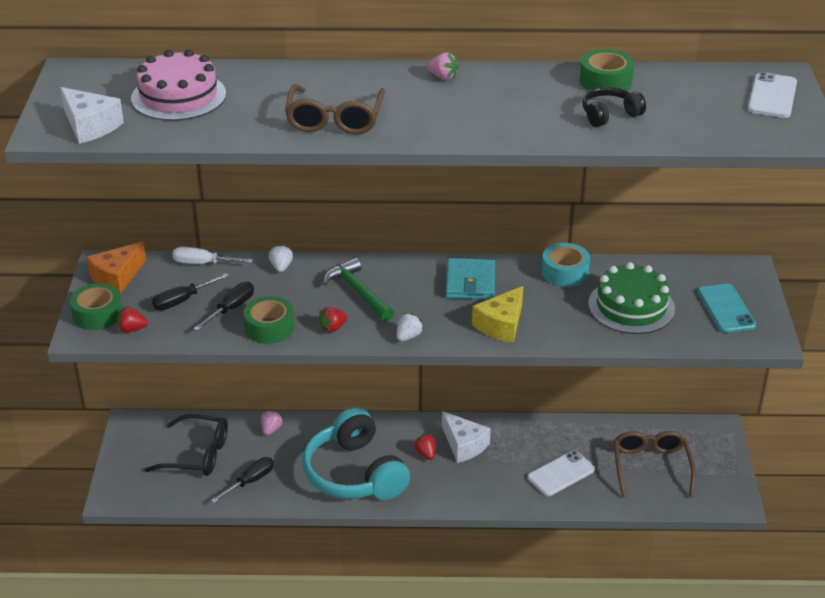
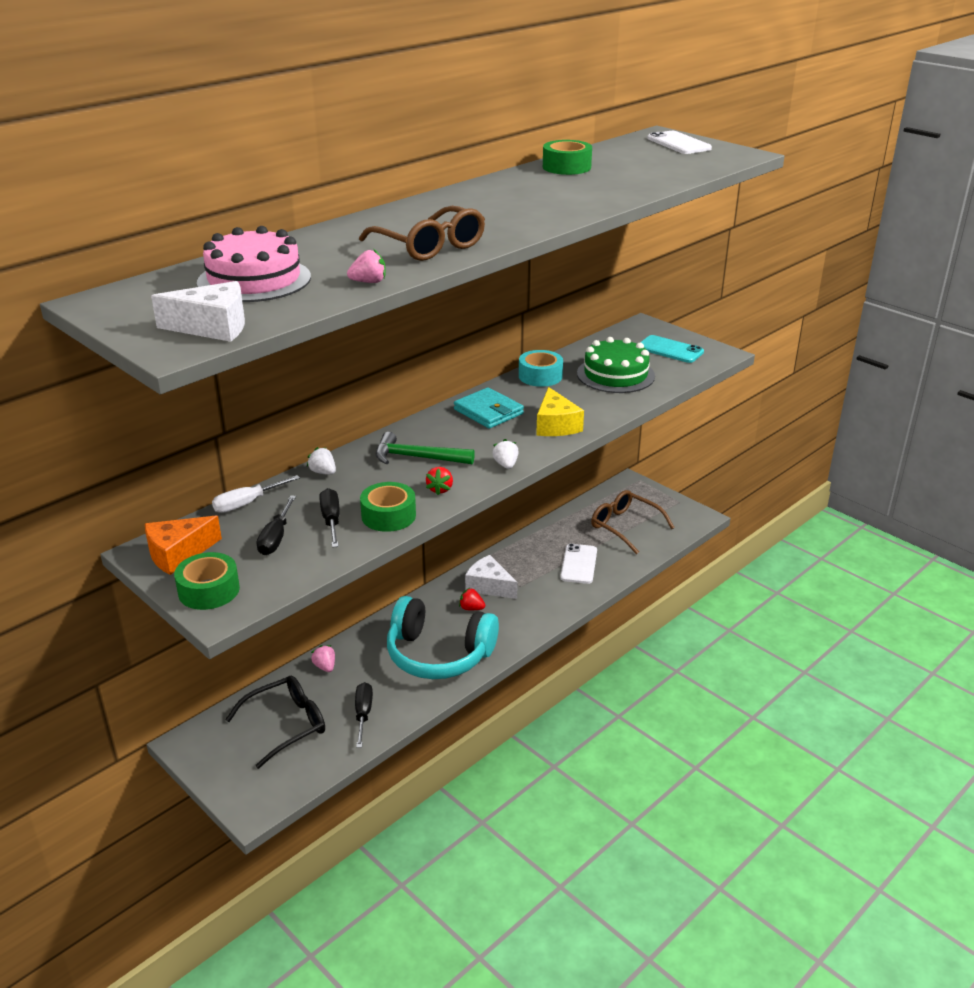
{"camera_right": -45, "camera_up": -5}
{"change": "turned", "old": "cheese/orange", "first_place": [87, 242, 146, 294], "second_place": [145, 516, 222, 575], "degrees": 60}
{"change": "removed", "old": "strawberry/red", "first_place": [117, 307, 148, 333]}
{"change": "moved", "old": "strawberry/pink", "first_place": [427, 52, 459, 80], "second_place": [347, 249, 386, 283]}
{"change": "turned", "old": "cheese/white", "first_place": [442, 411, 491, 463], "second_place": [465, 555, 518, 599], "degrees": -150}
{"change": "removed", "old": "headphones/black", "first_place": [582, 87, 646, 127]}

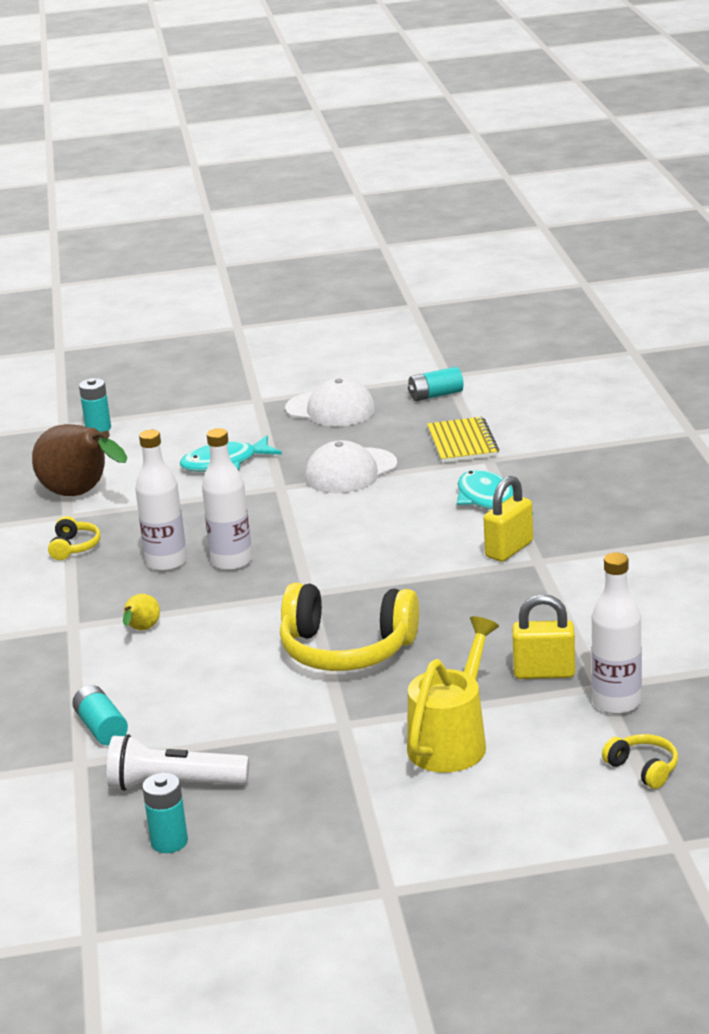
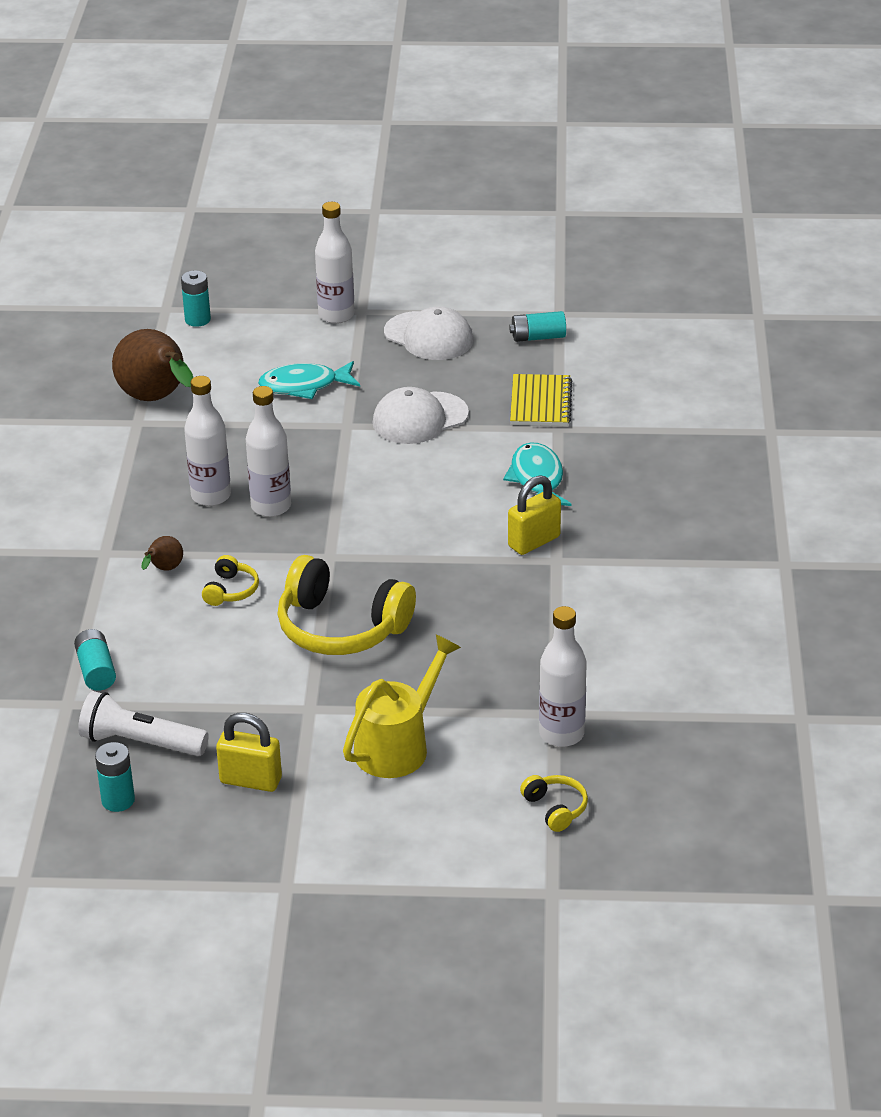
{"camera_right": 10, "camera_up": 10}
{"change": "moved", "old": "headphones/yellow", "first_place": [48, 516, 101, 560], "second_place": [202, 555, 259, 606]}
{"change": "recoloured", "old": "pear/yellow", "new": "pear/brown", "first_place": [123, 594, 160, 630], "second_place": [142, 536, 183, 571]}
{"change": "moved", "old": "padlock/yellow", "first_place": [512, 594, 575, 679], "second_place": [216, 713, 282, 792]}
{"change": "added", "new": "bottle/white", "second_place": [315, 202, 355, 324]}

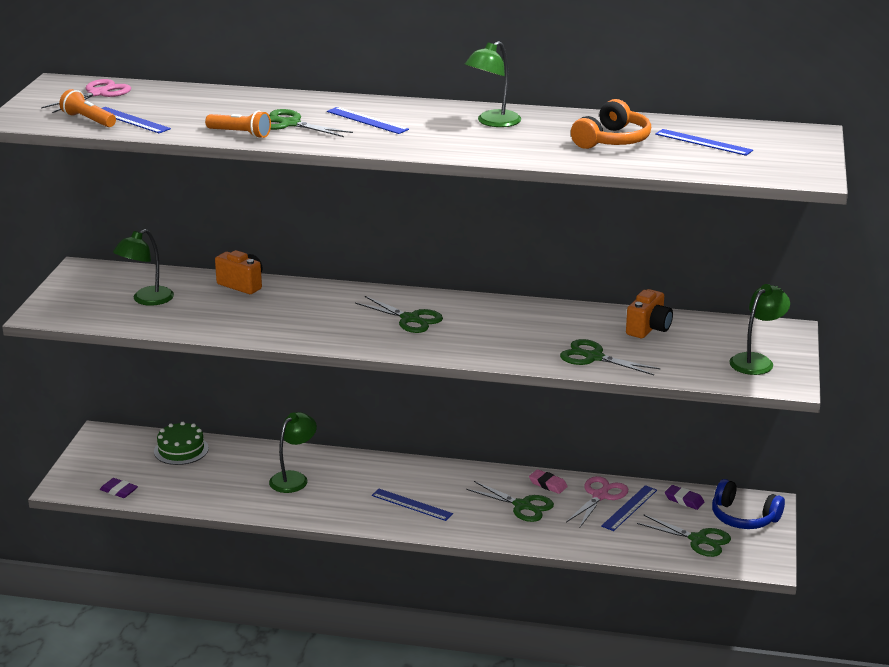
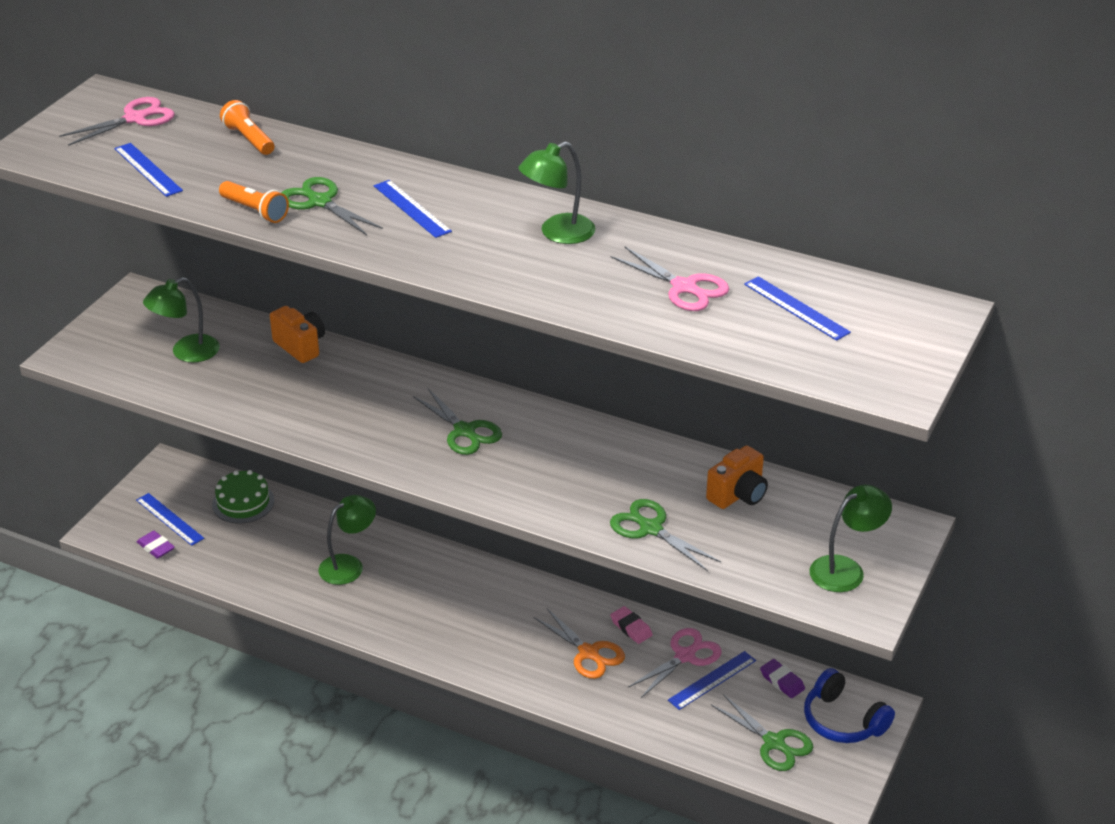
{"camera_right": 15, "camera_up": 10}
{"change": "moved", "old": "flashlight/orange", "first_place": [59, 89, 116, 127], "second_place": [220, 100, 274, 155]}
{"change": "moved", "old": "ruler/blue", "first_place": [371, 489, 453, 521], "second_place": [136, 493, 204, 546]}
{"change": "recoloured", "old": "scissors/green", "new": "scissors/orange", "first_place": [466, 481, 554, 522], "second_place": [534, 608, 625, 679]}
{"change": "replaced", "old": "headphones/orange", "new": "scissors/pink", "first_place": [571, 99, 651, 149], "second_place": [611, 246, 729, 311]}

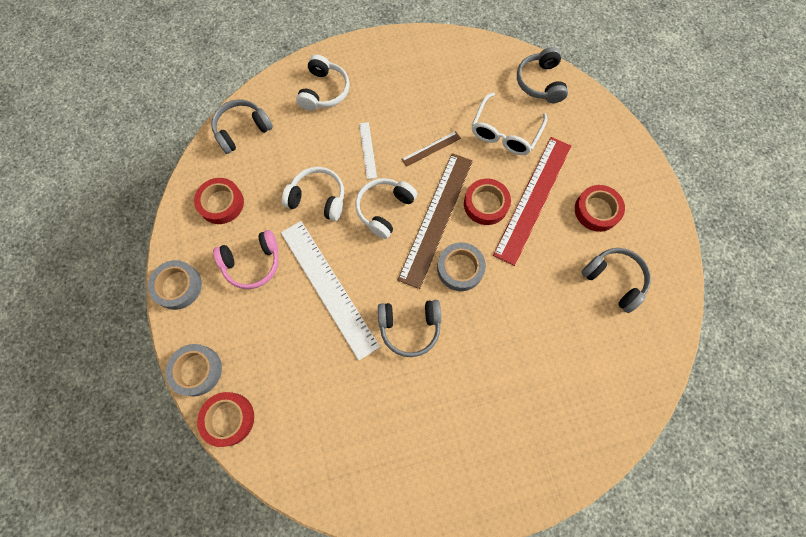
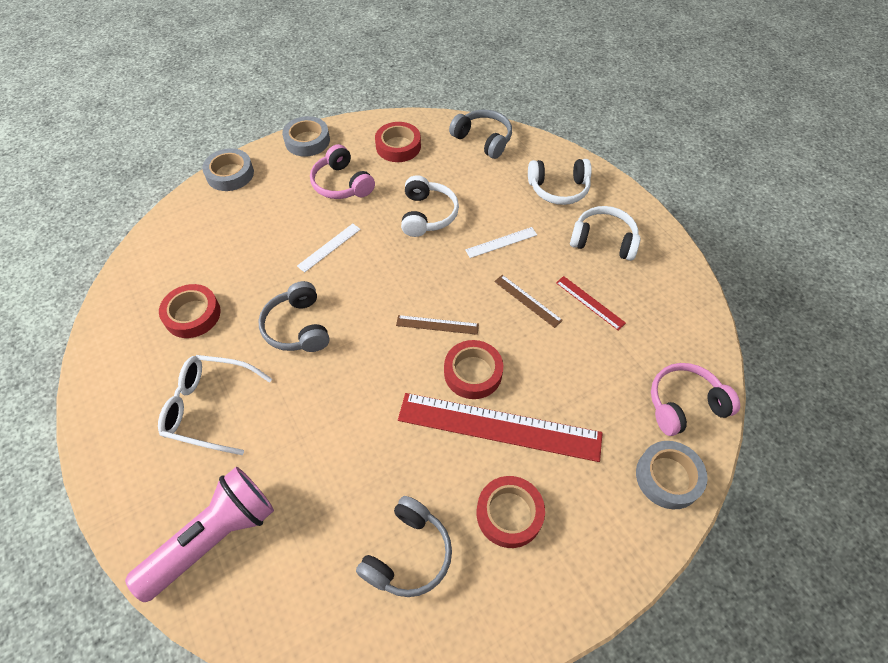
{"camera_right": 75, "camera_up": -15}
{"change": "moved", "old": "tape/red", "first_place": [197, 392, 254, 447], "second_place": [159, 284, 220, 338]}
{"change": "resized", "old": "ruler/white", "first_place": [281, 221, 380, 360], "second_place": [297, 224, 361, 273], "factor": 0.45}
{"change": "moved", "old": "headphones/white", "first_place": [355, 178, 417, 239], "second_place": [570, 206, 641, 261]}
{"change": "resized", "old": "ruler/brown", "first_place": [398, 153, 473, 289], "second_place": [396, 315, 479, 335], "factor": 0.45}
{"change": "moved", "old": "tape/grey", "first_place": [437, 242, 486, 291], "second_place": [636, 441, 708, 510]}
{"change": "moved", "old": "glasses/white", "first_place": [472, 92, 547, 155], "second_place": [158, 355, 272, 455]}
{"change": "recoloured", "old": "headphones/grey", "new": "headphones/pink", "first_place": [517, 47, 568, 103], "second_place": [651, 363, 740, 436]}
{"change": "added", "new": "flashlight/pink", "second_place": [125, 467, 274, 602]}
{"change": "added", "new": "ruler/red", "second_place": [556, 276, 626, 331]}

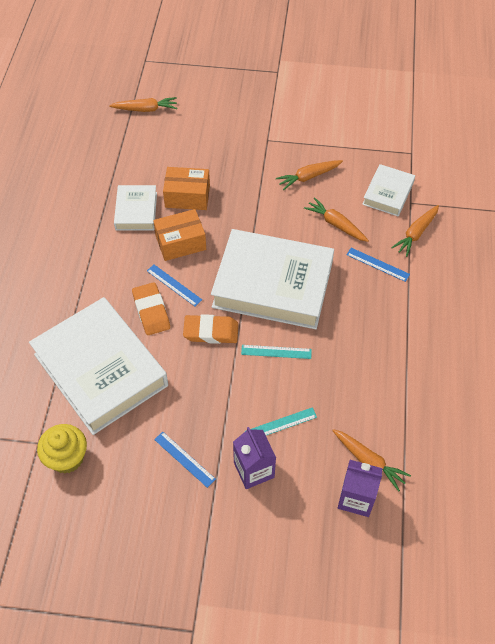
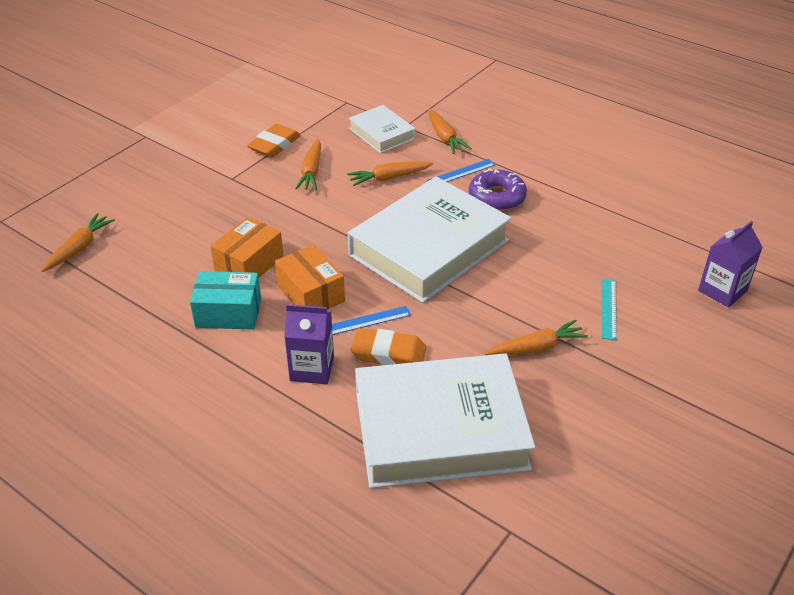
{"camera_right": -60, "camera_up": -15}
{"change": "removed", "old": "cupcake/yellow", "first_place": [37, 424, 87, 473]}
{"change": "replaced", "old": "book/white", "new": "box/turquoise", "first_place": [114, 185, 157, 230], "second_place": [190, 271, 261, 329]}
{"change": "turned", "old": "box/orange", "first_place": [153, 209, 206, 261], "second_place": [275, 245, 345, 310], "degrees": -45}
{"change": "removed", "old": "ruler/blue", "first_place": [154, 432, 216, 488]}
{"change": "moved", "old": "eraser/orange", "first_place": [183, 314, 238, 344], "second_place": [247, 124, 301, 157]}
{"change": "moved", "old": "carton/purple", "first_place": [233, 427, 276, 489], "second_place": [284, 304, 334, 384]}
{"change": "removed", "old": "ruler/turquoise", "first_place": [241, 345, 312, 359]}
{"change": "moved", "old": "carrot/orange", "first_place": [332, 429, 411, 492], "second_place": [484, 320, 588, 355]}
{"change": "added", "new": "donut/purple", "second_place": [469, 168, 527, 211]}

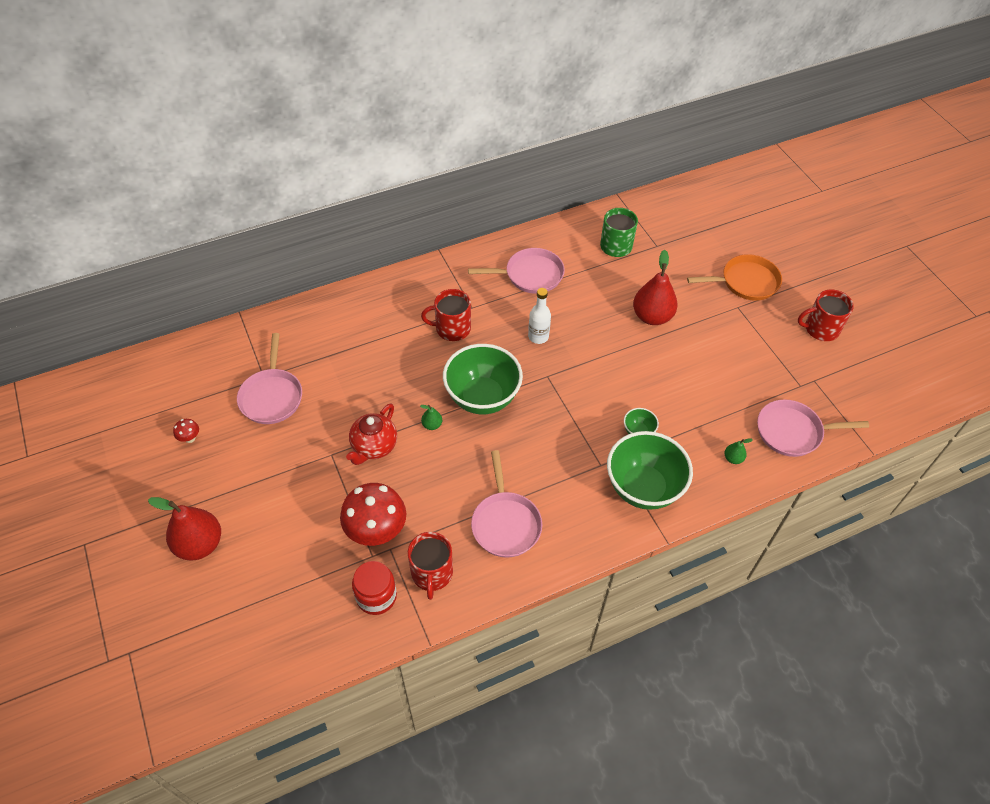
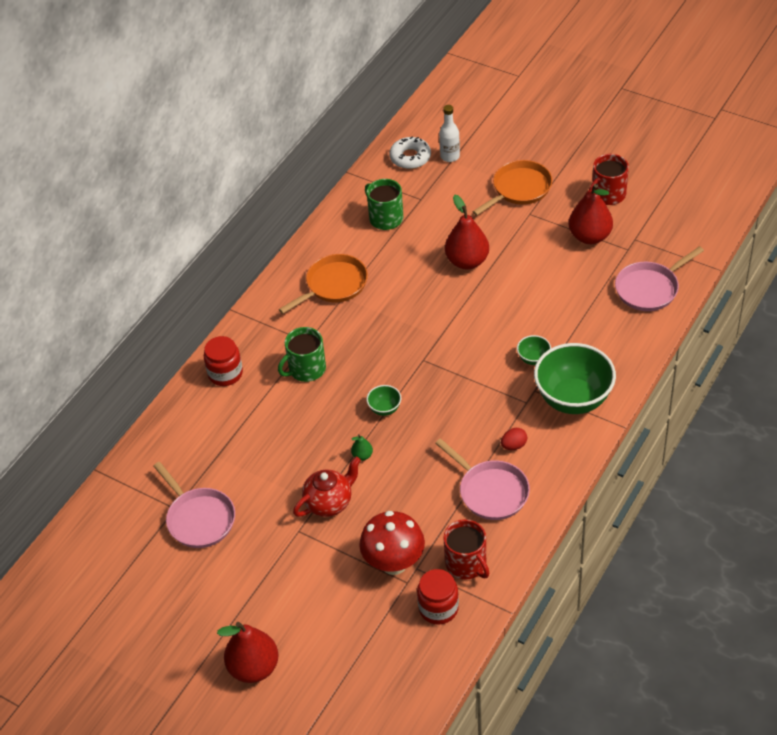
{"camera_right": -30, "camera_up": -5}
{"change": "removed", "old": "mushroom/red", "first_place": [173, 419, 199, 443]}
{"change": "turned", "old": "teapot/red", "first_place": [346, 404, 397, 465], "second_place": [293, 457, 361, 517], "degrees": -120}
{"change": "recoloured", "old": "mug/red", "new": "mug/green", "first_place": [421, 289, 471, 341], "second_place": [278, 327, 326, 382]}
{"change": "resized", "old": "bowl/green", "first_place": [443, 344, 523, 414], "second_place": [366, 385, 401, 416], "factor": 0.44}
{"change": "recoloured", "old": "pan/pink", "new": "pan/orange", "first_place": [468, 248, 565, 294], "second_place": [279, 254, 368, 314]}
{"change": "moved", "old": "bottle/white", "first_place": [528, 288, 551, 344], "second_place": [439, 105, 460, 162]}
{"change": "removed", "old": "pear/green", "first_place": [725, 438, 753, 464]}
{"change": "added", "new": "jar/red", "second_place": [204, 336, 243, 386]}
{"change": "added", "new": "donut/white", "second_place": [389, 136, 431, 169]}
{"change": "added", "new": "egg/red", "second_place": [501, 428, 527, 450]}
{"change": "added", "new": "pear/red", "second_place": [569, 184, 613, 244]}

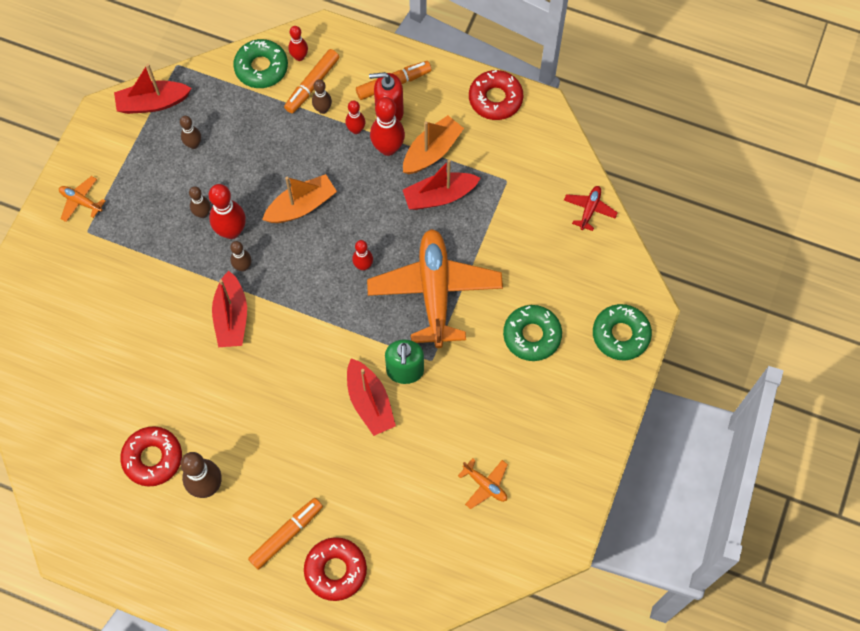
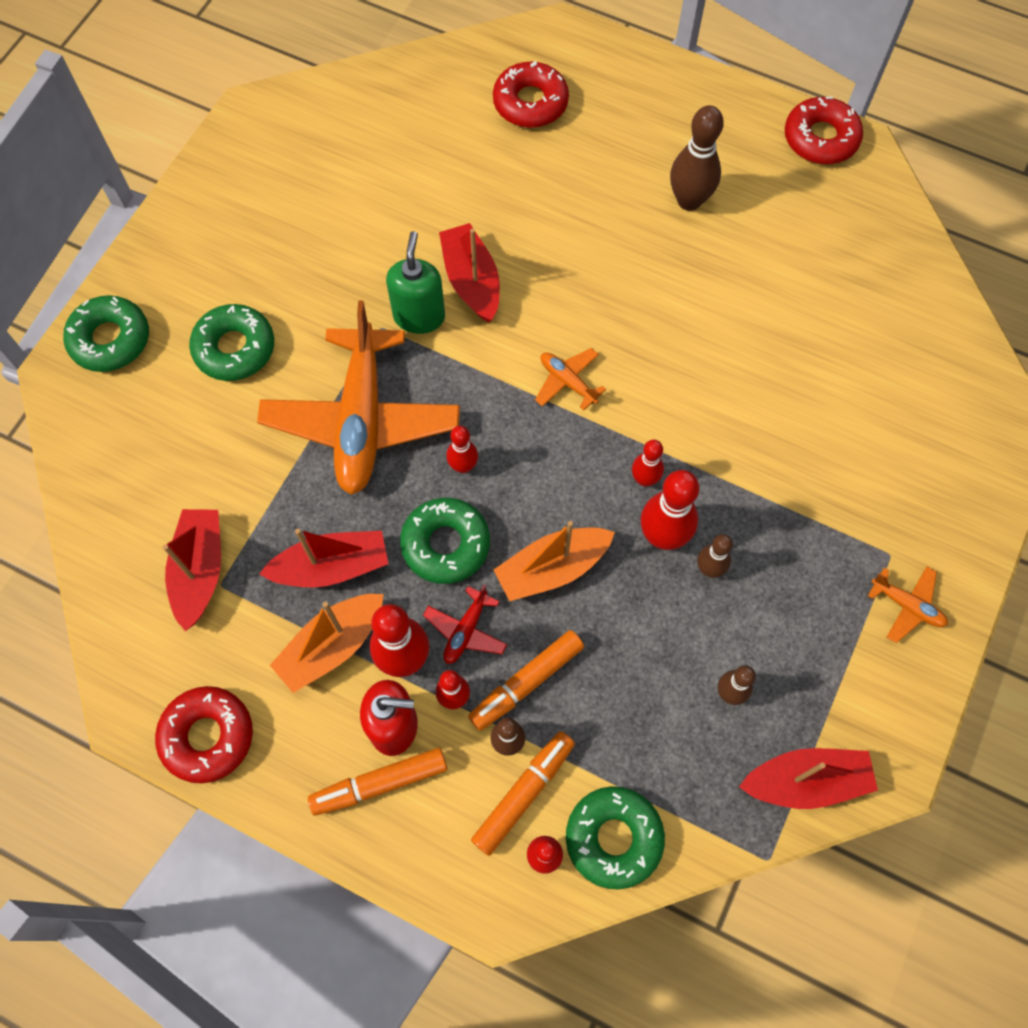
{"camera_right": -175, "camera_up": 0}
{"change": "moved", "old": "donut/red", "first_place": [120, 426, 182, 487], "second_place": [785, 96, 863, 164]}
{"change": "moved", "old": "boat/red", "first_place": [212, 271, 247, 347], "second_place": [163, 509, 221, 631]}
{"change": "recoloured", "old": "bowling pin/brown", "new": "bowling pin/red", "first_place": [230, 241, 252, 272], "second_place": [632, 440, 664, 487]}
{"change": "moved", "old": "marker/orange", "first_place": [248, 498, 323, 570], "second_place": [468, 630, 584, 731]}
{"change": "moved", "old": "plane/orange", "first_place": [458, 458, 508, 509], "second_place": [535, 348, 606, 411]}
{"change": "moved", "old": "plane/red", "first_place": [564, 186, 618, 231], "second_place": [423, 585, 507, 664]}
{"change": "added", "new": "donut/green", "second_place": [400, 498, 490, 584]}

